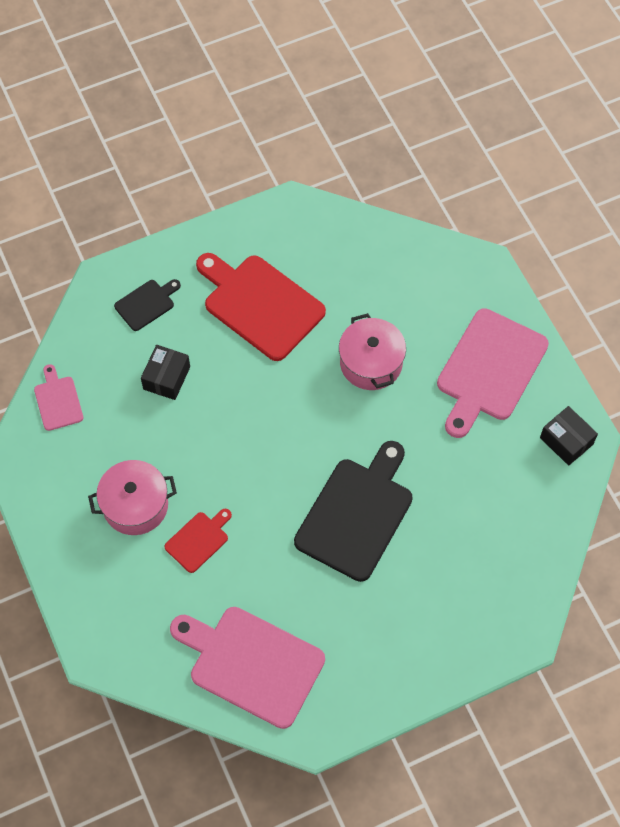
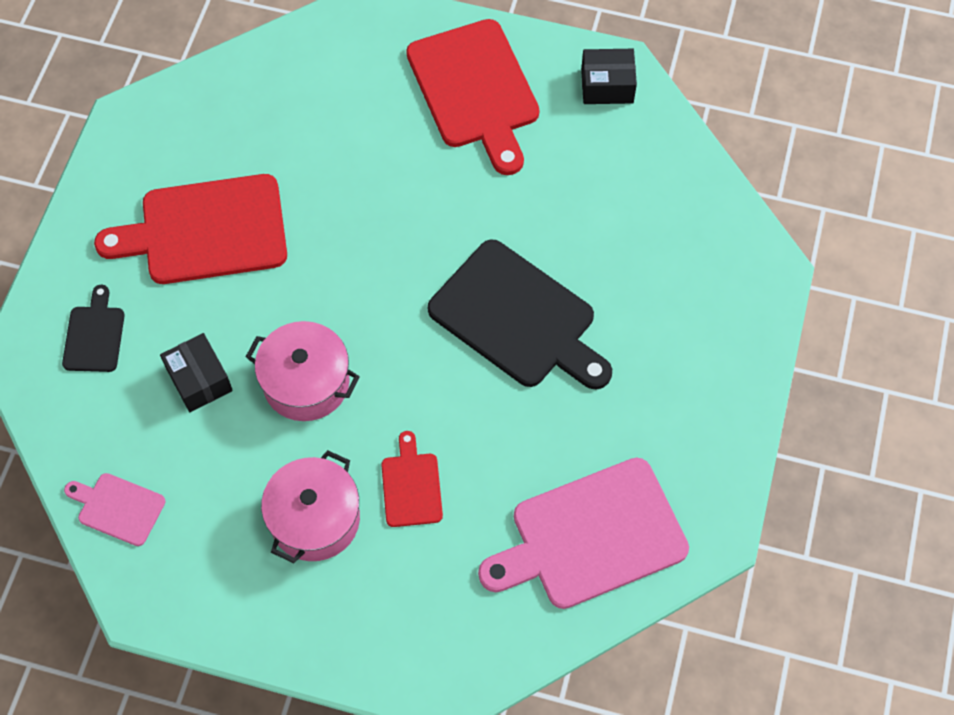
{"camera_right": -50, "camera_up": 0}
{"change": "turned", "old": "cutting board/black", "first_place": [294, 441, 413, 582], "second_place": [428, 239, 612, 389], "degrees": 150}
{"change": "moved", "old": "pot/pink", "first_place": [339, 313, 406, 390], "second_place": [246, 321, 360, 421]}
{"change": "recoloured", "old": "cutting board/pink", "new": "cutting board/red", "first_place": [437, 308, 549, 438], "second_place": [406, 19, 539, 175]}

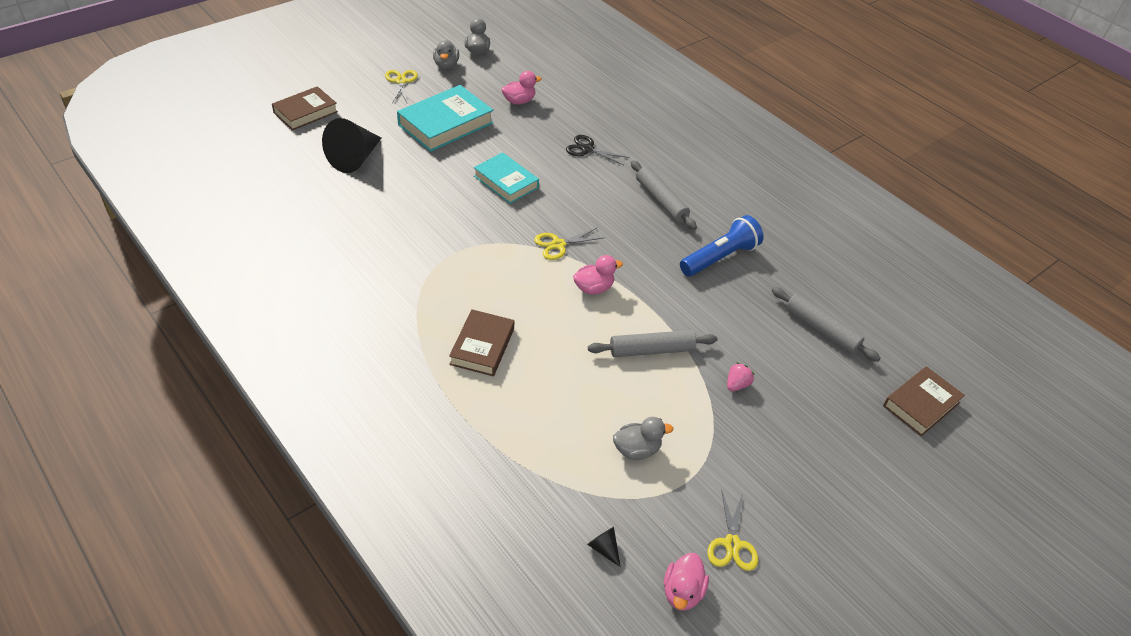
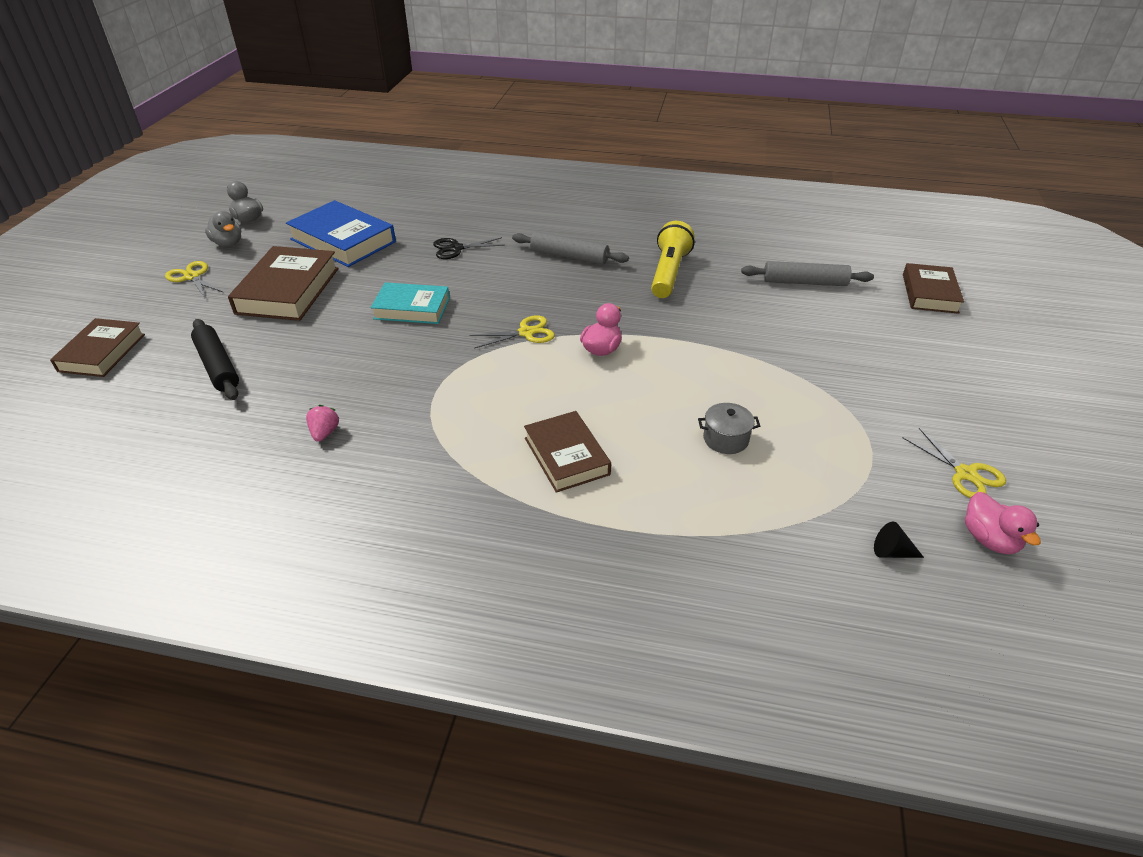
{"camera_right": -35, "camera_up": -5}
{"change": "replaced", "old": "cone/black", "new": "rolling pin/black", "first_place": [322, 118, 382, 173], "second_place": [191, 319, 239, 400]}
{"change": "recoloured", "old": "book/turquoise", "new": "book/brown", "first_place": [397, 85, 493, 152], "second_place": [228, 246, 339, 321]}
{"change": "replaced", "old": "duck/pink", "new": "book/blue", "first_place": [501, 71, 542, 105], "second_place": [286, 200, 396, 267]}
{"change": "turned", "old": "scissors/yellow", "first_place": [534, 228, 603, 260], "second_place": [469, 315, 555, 349], "degrees": -135}
{"change": "removed", "old": "rolling pin/grey", "first_place": [588, 330, 717, 357]}
{"change": "removed", "old": "duck/grey", "first_place": [613, 417, 673, 460]}
{"change": "recoloured", "old": "flashlight/blue", "new": "flashlight/yellow", "first_place": [680, 215, 764, 276], "second_place": [651, 221, 695, 298]}
{"change": "moved", "old": "strawberry/pink", "first_place": [727, 362, 755, 391], "second_place": [306, 405, 339, 442]}
{"change": "added", "new": "pot/grey", "second_place": [698, 403, 760, 454]}

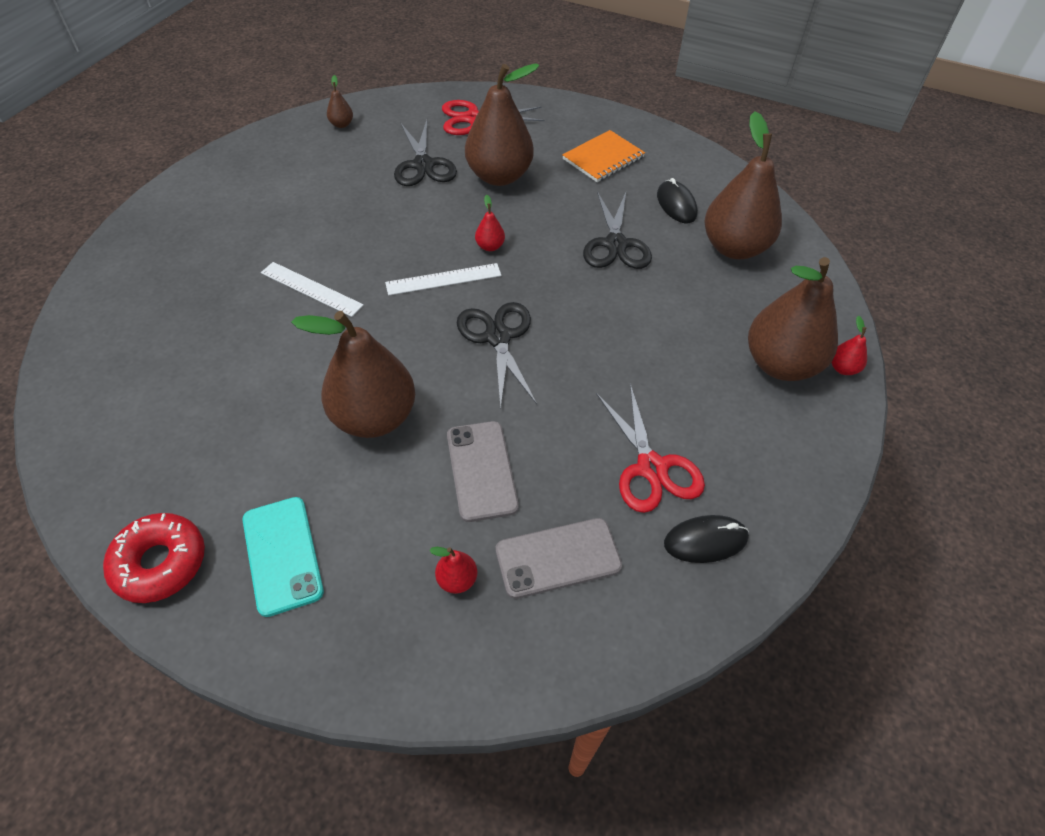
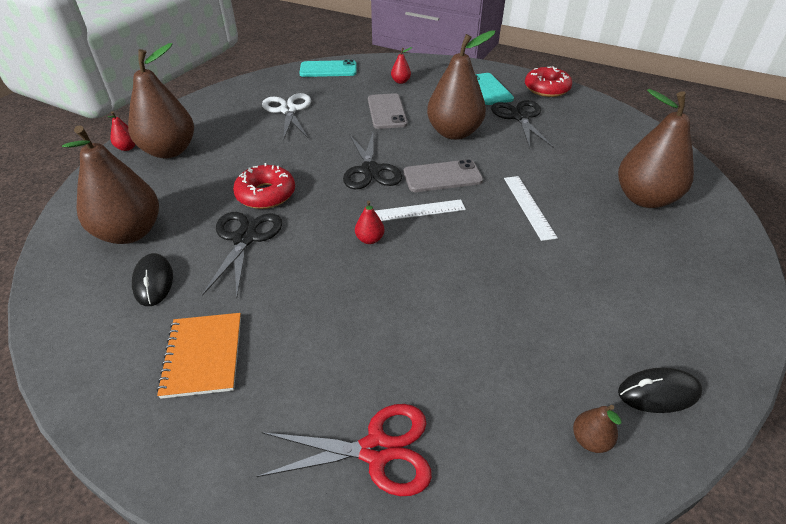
{"camera_right": -175, "camera_up": -10}
{"change": "turned", "old": "ruler/white", "first_place": [261, 262, 364, 317], "second_place": [504, 176, 558, 241], "degrees": 45}
{"change": "moved", "old": "scissors/black", "first_place": [394, 120, 457, 186], "second_place": [491, 100, 554, 148]}
{"change": "moved", "old": "pear/brown", "first_place": [465, 63, 539, 186], "second_place": [618, 89, 694, 208]}
{"change": "moved", "old": "phone/grey", "first_place": [496, 518, 622, 599], "second_place": [403, 159, 483, 192]}
{"change": "turned", "old": "notebook/orange", "first_place": [562, 130, 645, 182], "second_place": [156, 313, 241, 399], "degrees": -60}
{"change": "recoloured", "old": "scissors/red", "new": "scissors/white", "first_place": [596, 384, 705, 513], "second_place": [262, 93, 311, 141]}
{"change": "moved", "old": "mouse/black", "first_place": [664, 515, 749, 563], "second_place": [618, 368, 702, 413]}
{"change": "added", "new": "donut/red", "second_place": [233, 163, 295, 209]}
{"change": "added", "new": "phone/turquoise", "second_place": [299, 60, 357, 77]}

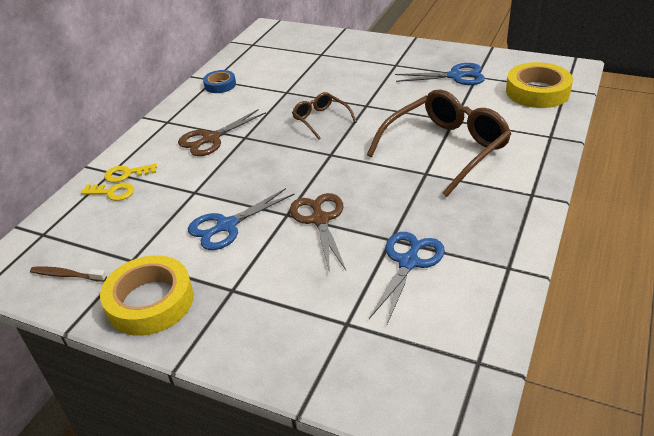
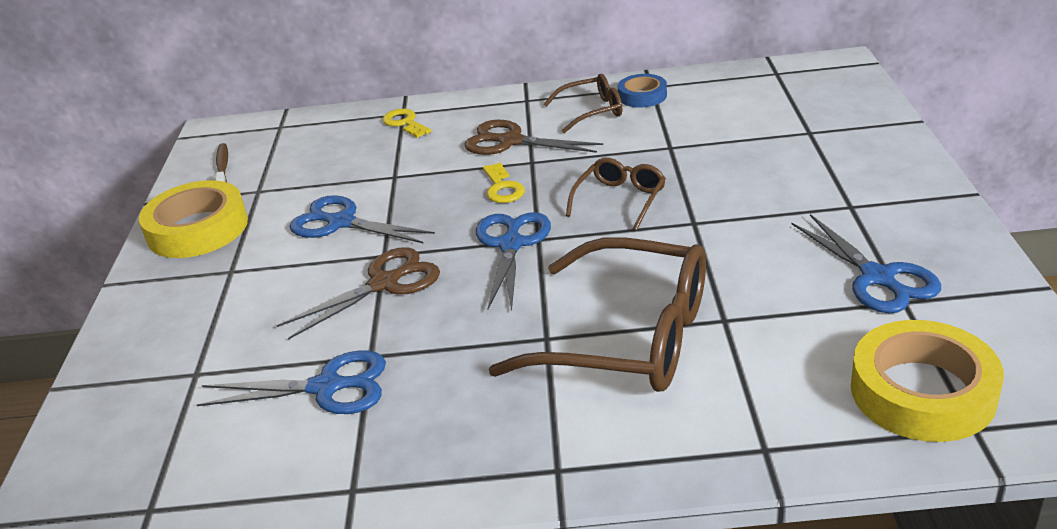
{"camera_right": 65, "camera_up": -5}
{"change": "moved", "old": "key/yellow", "first_place": [81, 183, 134, 201], "second_place": [483, 163, 525, 203]}
{"change": "added", "new": "scissors/blue", "second_place": [476, 212, 551, 311]}
{"change": "added", "new": "glasses/brown", "second_place": [544, 74, 622, 133]}

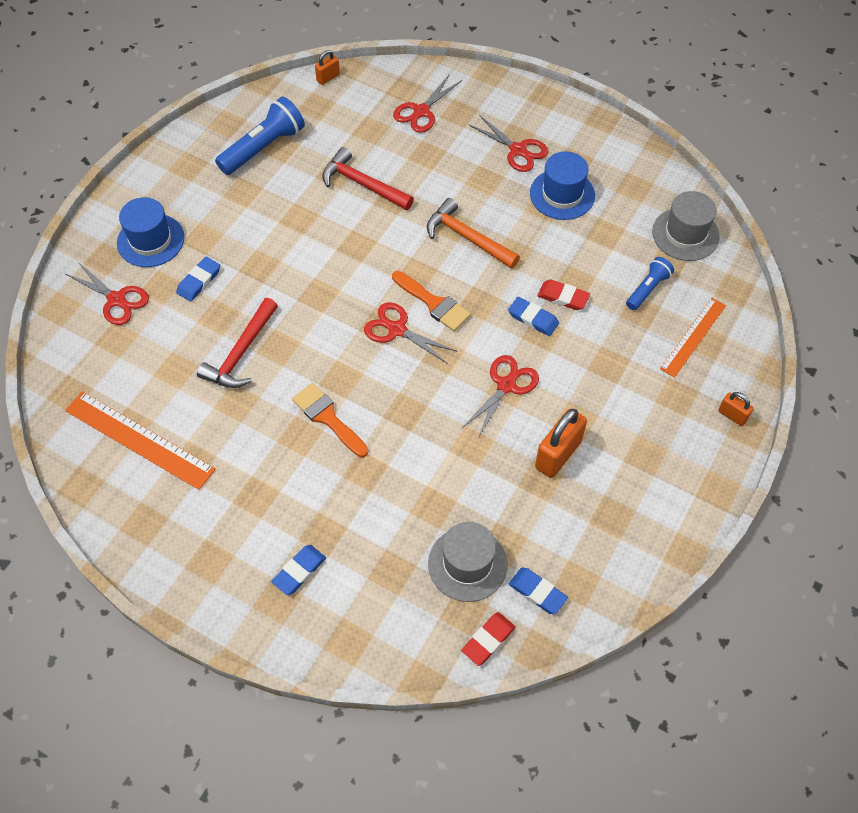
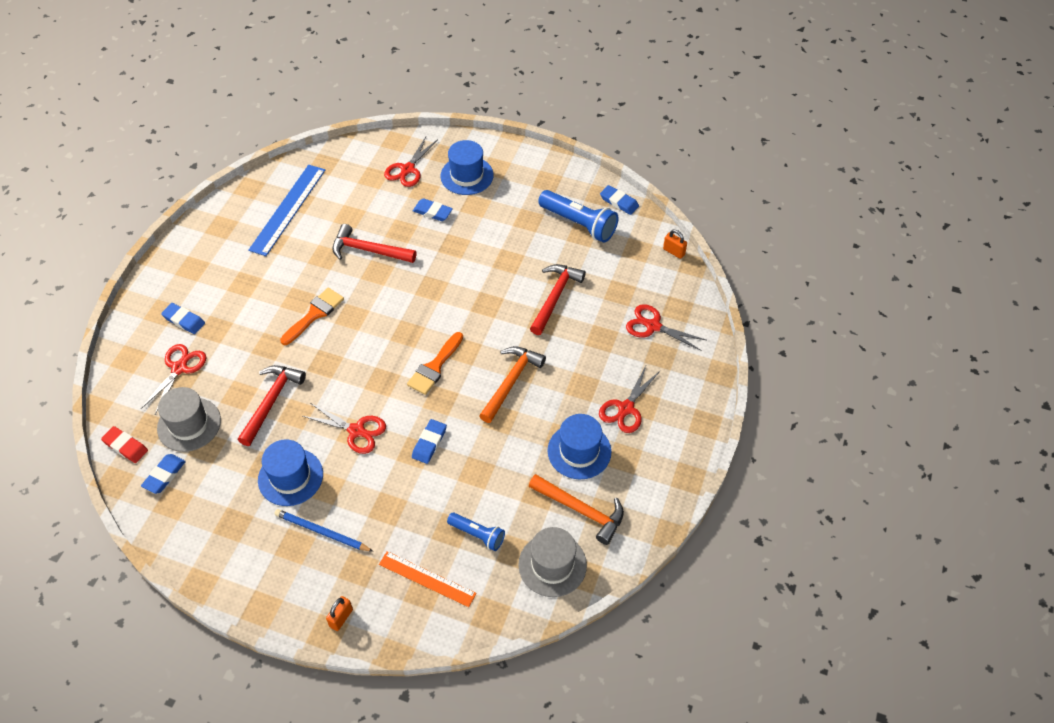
{"camera_right": 80, "camera_up": -5}
{"change": "recoloured", "old": "ruler/orange", "new": "ruler/blue", "first_place": [65, 391, 216, 490], "second_place": [248, 165, 325, 256]}
{"change": "moved", "old": "scissors/red", "first_place": [364, 302, 458, 364], "second_place": [141, 344, 207, 414]}
{"change": "replaced", "old": "padlock/orange", "new": "hat/blue", "first_place": [535, 409, 587, 478], "second_place": [258, 439, 323, 506]}
{"change": "removed", "old": "eraser/red", "first_place": [537, 280, 590, 310]}
{"change": "added", "new": "hammer/red", "second_place": [238, 365, 306, 446]}
{"change": "added", "new": "pencil/blue", "second_place": [274, 509, 374, 552]}
{"change": "added", "new": "hammer/orange", "second_place": [529, 474, 624, 545]}
{"change": "added", "new": "eraser/blue", "second_place": [600, 185, 639, 215]}

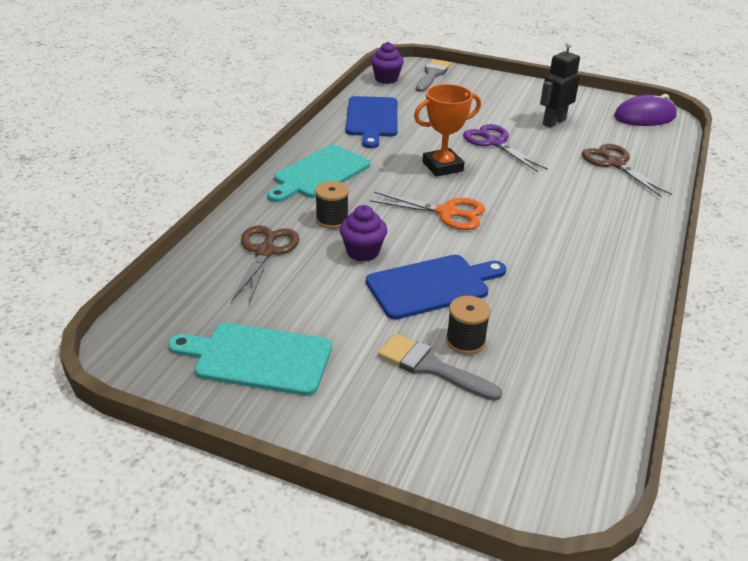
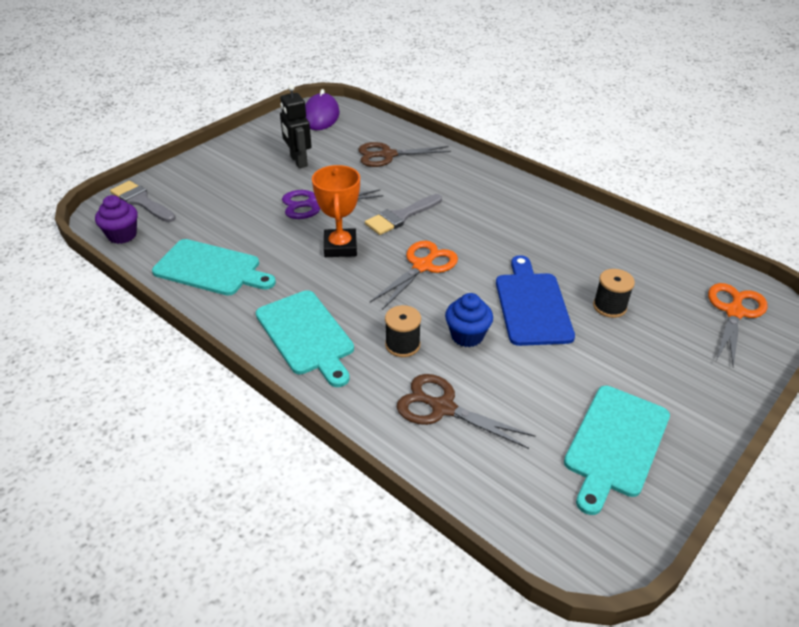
{"camera_right": -70, "camera_up": 5}
{"change": "recoloured", "old": "cupcake/purple", "new": "cupcake/blue", "first_place": [340, 205, 387, 262], "second_place": [445, 293, 493, 347]}
{"change": "recoloured", "old": "cutting board/blue", "new": "cutting board/turquoise", "first_place": [346, 96, 398, 148], "second_place": [152, 239, 276, 296]}
{"change": "moved", "old": "brush/grey", "first_place": [378, 333, 502, 401], "second_place": [365, 194, 442, 235]}
{"change": "added", "new": "scissors/orange", "second_place": [708, 283, 768, 367]}

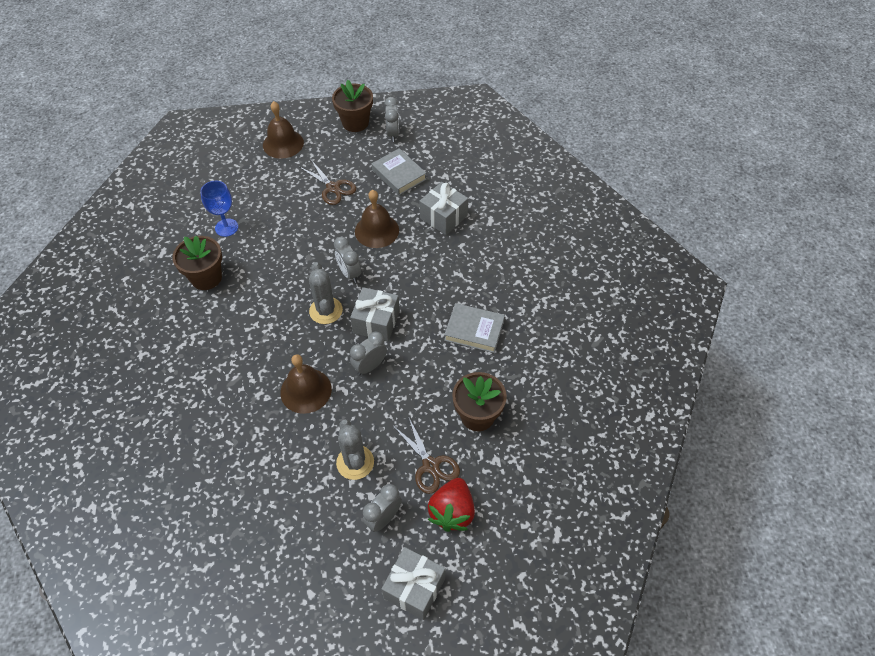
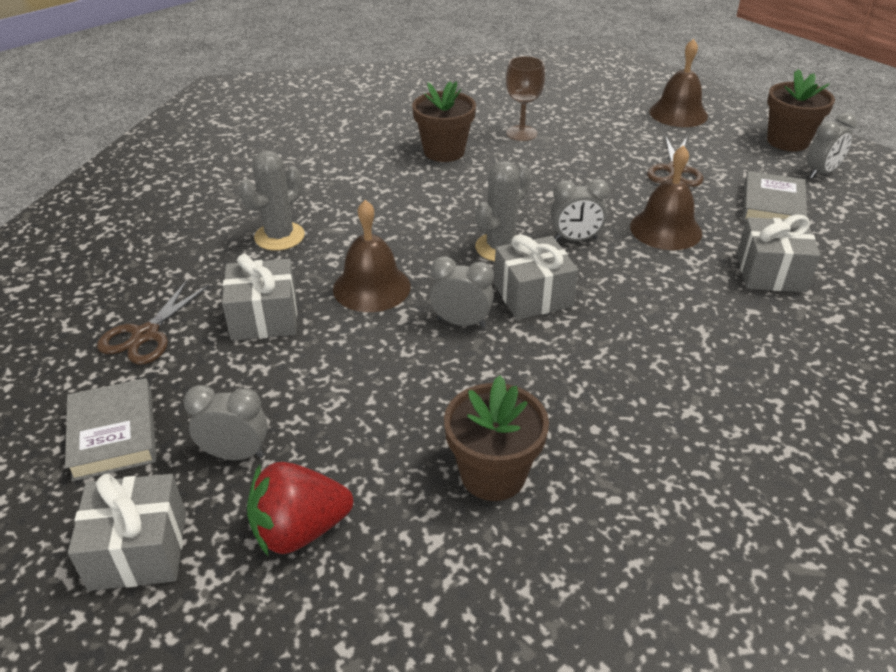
{"camera_right": 55, "camera_up": -15}
{"change": "recoloured", "old": "goblet/blue", "new": "goblet/brown", "first_place": [200, 181, 238, 237], "second_place": [506, 56, 545, 141]}
{"change": "turned", "old": "clock/grey", "first_place": [334, 237, 361, 283], "second_place": [551, 179, 610, 241], "degrees": -120}
{"change": "moved", "old": "cactus/grey", "first_place": [336, 419, 374, 480], "second_place": [239, 150, 305, 251]}
{"change": "moved", "old": "scissors/brown", "first_place": [393, 416, 460, 494], "second_place": [97, 280, 210, 365]}
{"change": "moved", "old": "book/grey", "first_place": [444, 303, 505, 353], "second_place": [65, 378, 157, 482]}
{"change": "added", "new": "gift/grey", "second_place": [222, 254, 297, 341]}

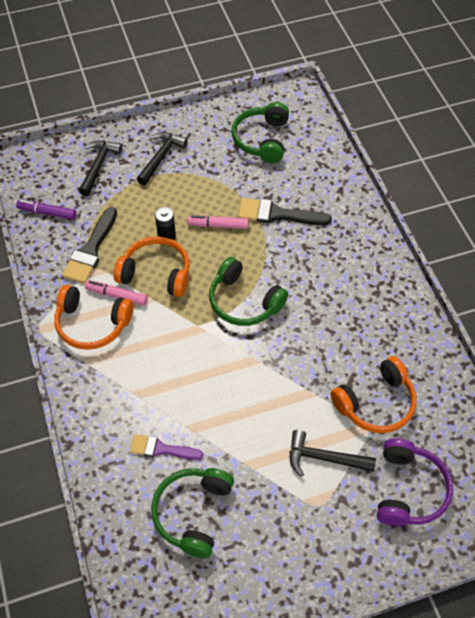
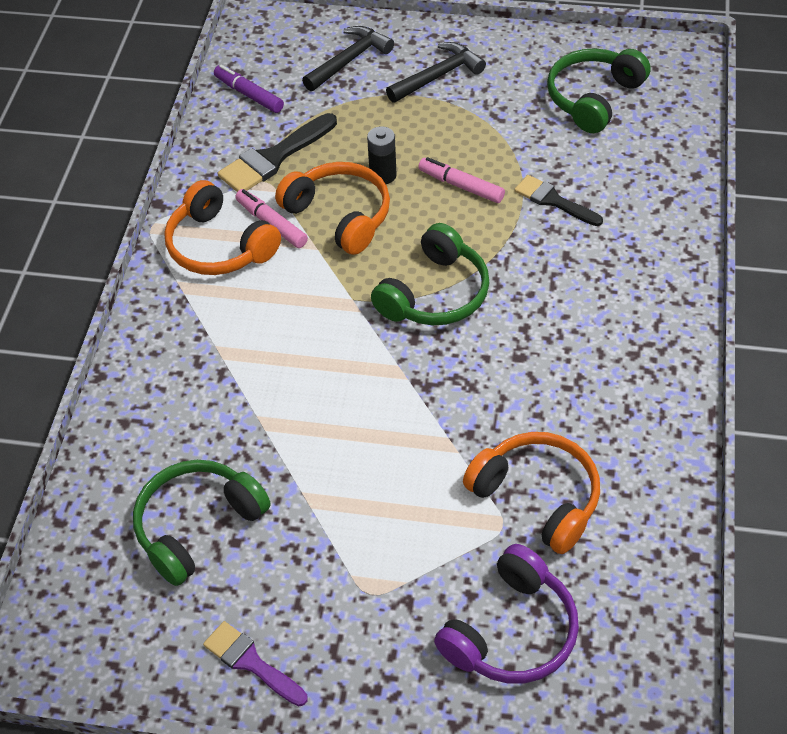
{"camera_right": 30, "camera_up": -5}
{"change": "moved", "old": "brush/purple", "first_place": [130, 434, 203, 460], "second_place": [203, 621, 308, 706]}
{"change": "turned", "old": "headphones/green", "first_place": [209, 257, 288, 326], "second_place": [371, 223, 490, 325], "degrees": -120}
{"change": "resized", "old": "brush/black", "first_place": [238, 198, 332, 225], "second_place": [514, 175, 603, 226], "factor": 0.66}
{"change": "removed", "old": "hammer/black", "first_place": [290, 430, 376, 477]}
{"change": "turned", "old": "headphones/orange", "first_place": [331, 356, 416, 433], "second_place": [463, 432, 600, 554], "degrees": -135}

